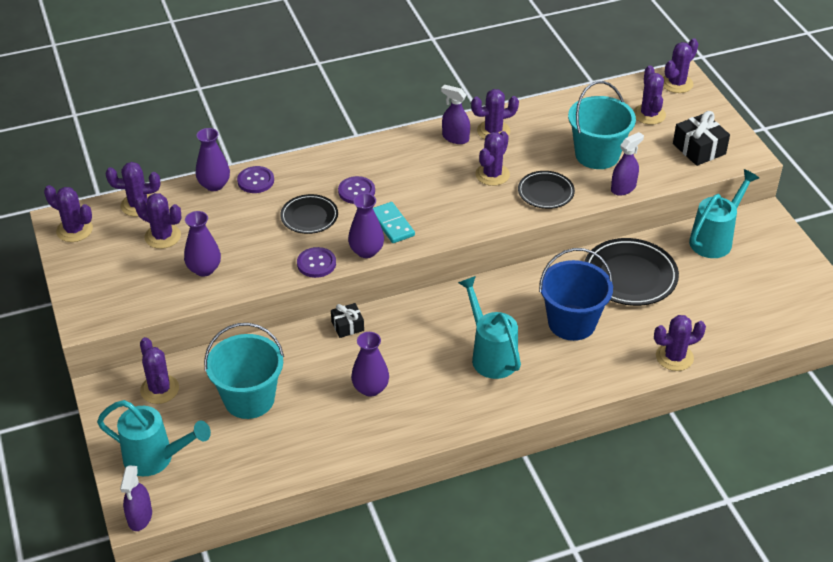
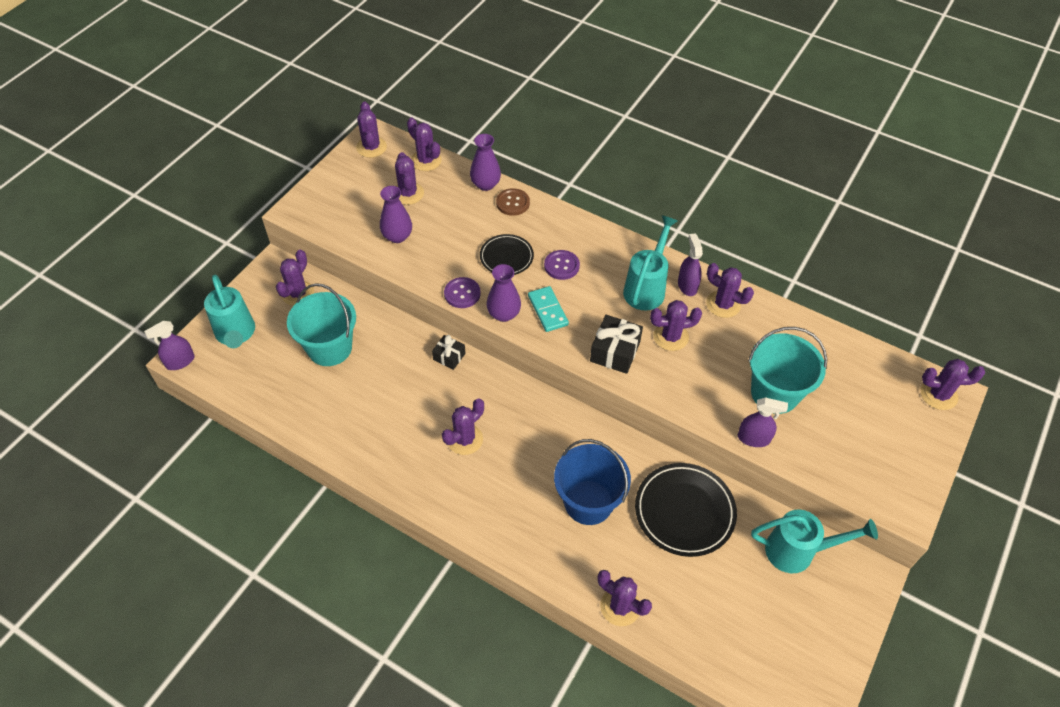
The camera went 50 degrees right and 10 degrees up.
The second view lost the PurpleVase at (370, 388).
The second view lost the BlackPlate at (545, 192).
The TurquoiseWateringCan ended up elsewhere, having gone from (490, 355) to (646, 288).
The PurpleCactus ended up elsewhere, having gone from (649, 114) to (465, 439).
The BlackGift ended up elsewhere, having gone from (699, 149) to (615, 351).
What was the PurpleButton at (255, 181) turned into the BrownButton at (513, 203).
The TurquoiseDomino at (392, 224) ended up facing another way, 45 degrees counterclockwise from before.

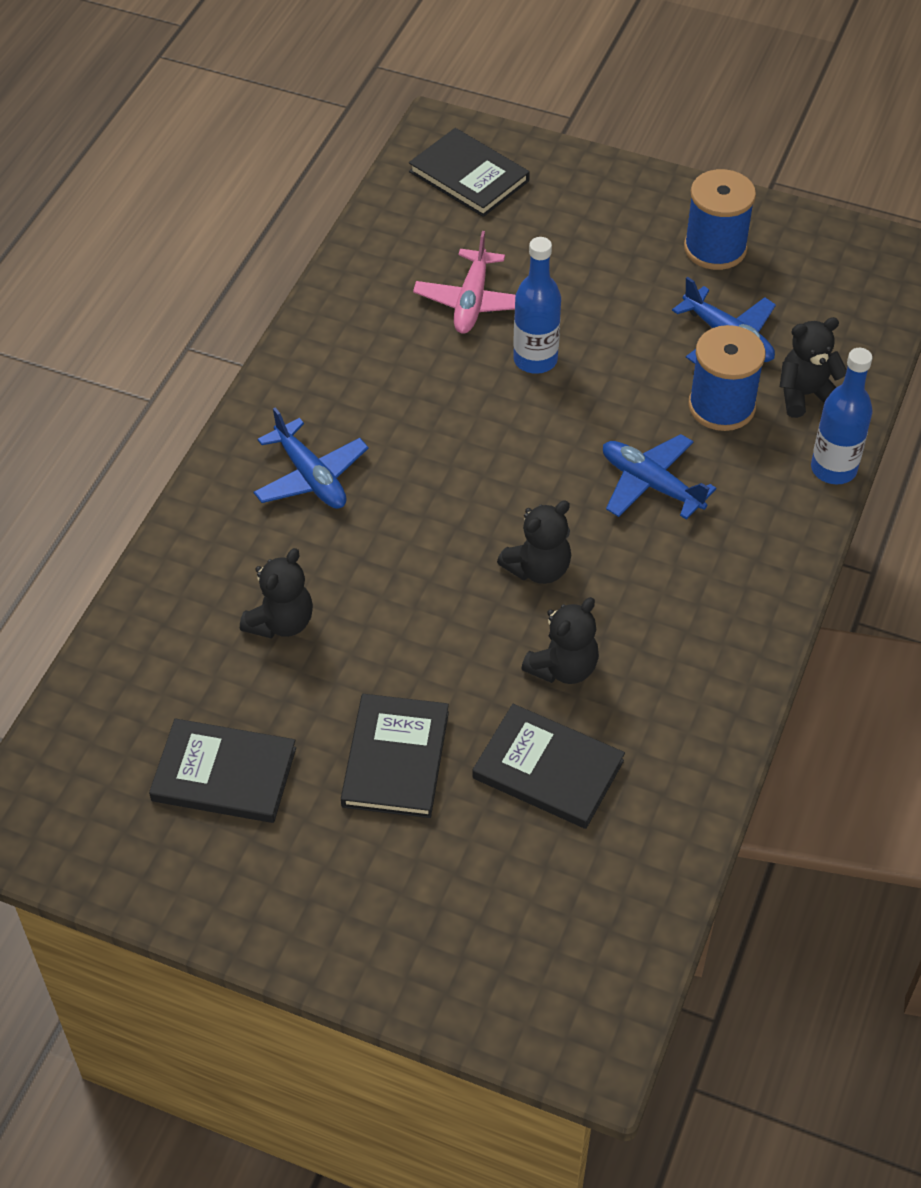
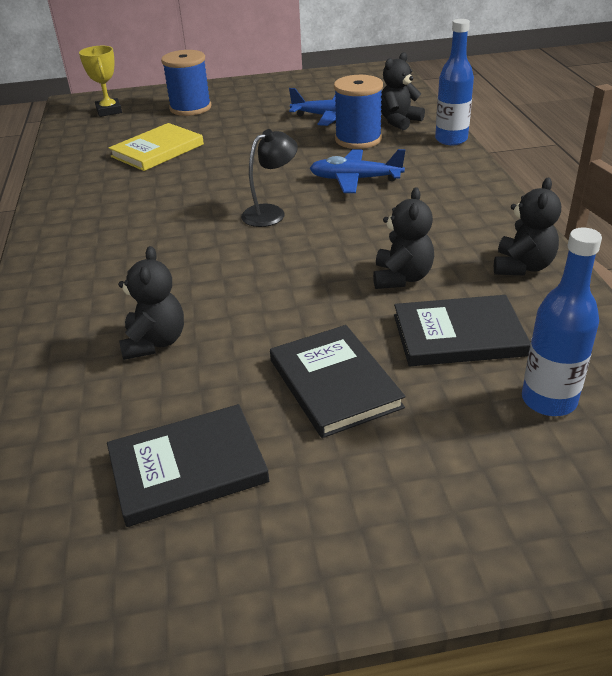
The camera went 30 degrees left and 15 degrees down.
The second view lost the BluePlane at (311, 477).
The second view gained the BlackLamp at (271, 213).
The BlackTeddyBear ended up elsewhere, having gone from (538, 569) to (522, 266).
The BlueBottle ended up elsewhere, having gone from (535, 360) to (548, 400).
The BlueSpool ended up elsewhere, having gone from (715, 248) to (190, 108).
Where the BlackBook stood at (469, 176), the YellowTrophy came to stand at (109, 111).
Where the PinkPlane stood at (472, 301), the YellowBook came to stand at (157, 150).

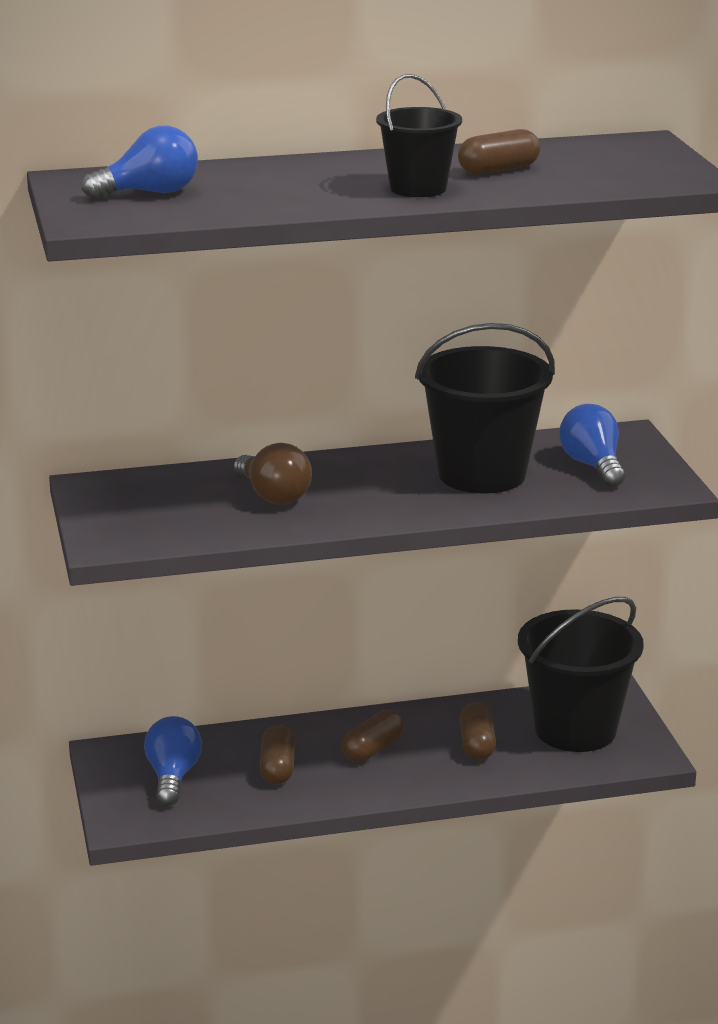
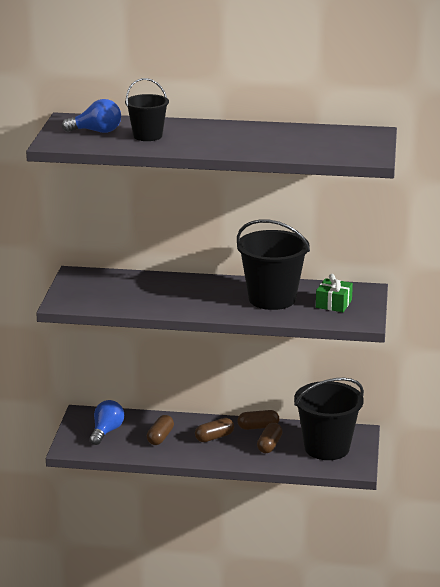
The camera went 20 degrees right and 0 degrees up.
The second view lost the BrownLightBulb at (273, 496).
The BlackBucket ended up elsewhere, having gone from (418, 188) to (147, 136).
The BrownCapsule ended up elsewhere, having gone from (498, 170) to (258, 427).
Where the BlueLightBulb stood at (593, 466), the GreenGift came to stand at (333, 304).

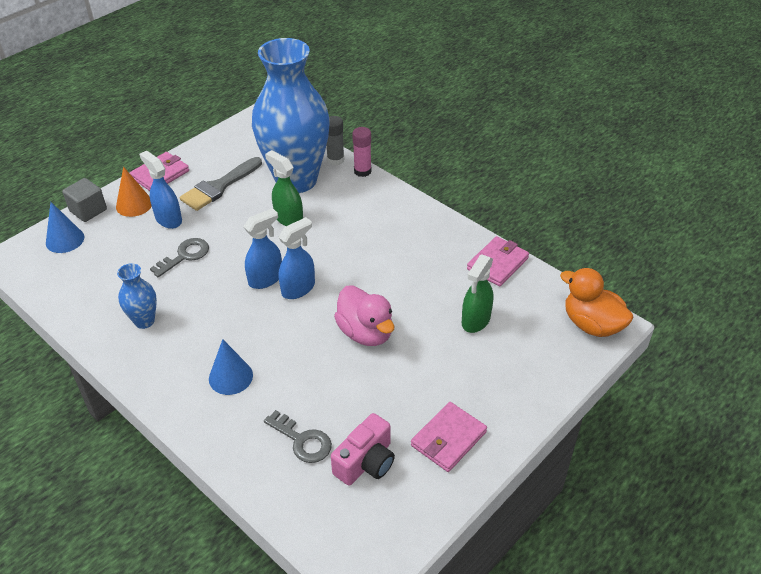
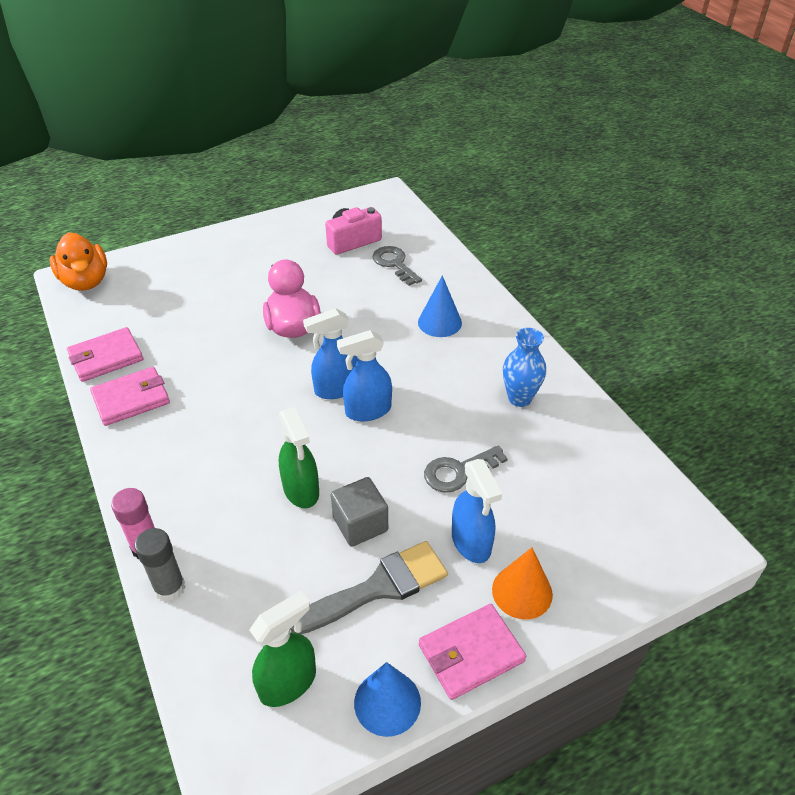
The camera went 160 degrees left and 0 degrees up.
The second view lost the BlueVase at (296, 180).
The BlueCone ended up elsewhere, having gone from (65, 240) to (387, 702).
The GreyCube ended up elsewhere, having gone from (88, 210) to (360, 524).
The PinkWallet ended up elsewhere, having gone from (448, 439) to (131, 399).
The GreenSprayBottle ended up elsewhere, having gone from (475, 320) to (288, 683).

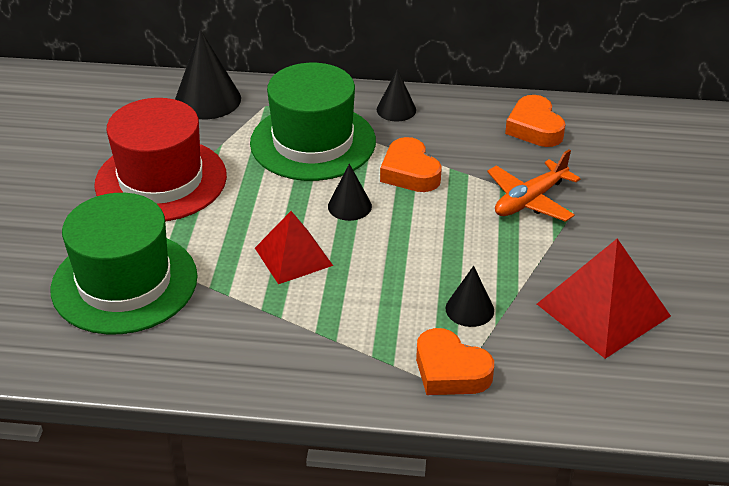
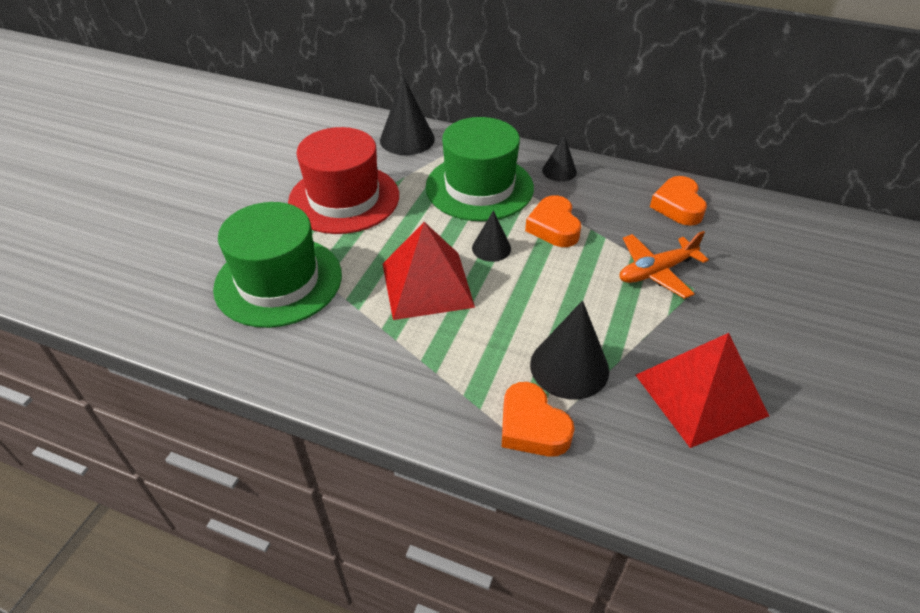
The camera went 15 degrees right and 5 degrees up.
The size of the RedPyramid at (293, 256) changed by a factor of 1.51.
The size of the BlackCone at (469, 309) changed by a factor of 1.69.

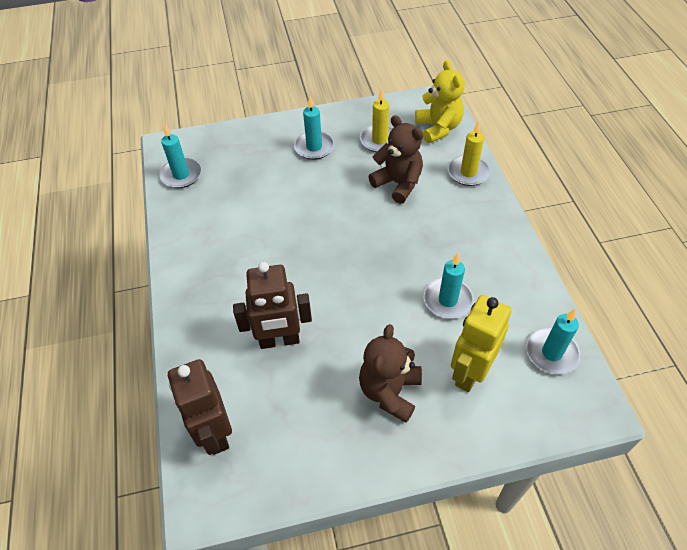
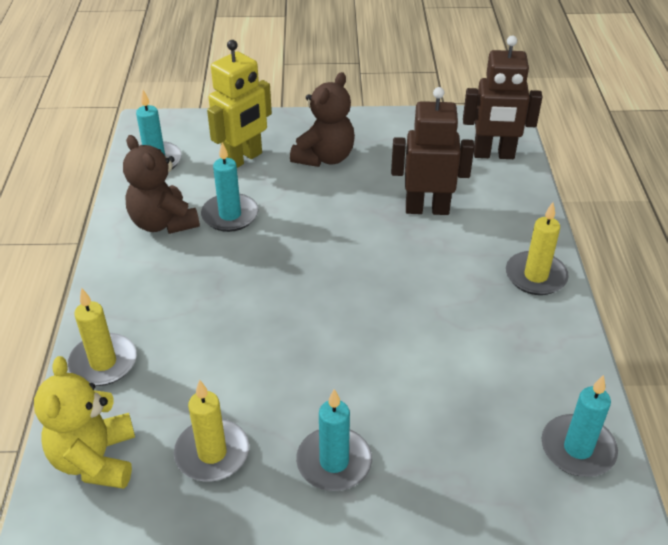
The camera went 170 degrees left and 10 degrees down.
The second view gained the YellowCandle at (535, 276).
The BrownTeddyBear ended up elsewhere, having gone from (398, 183) to (163, 223).
The BrownRobot at (215, 433) ended up facing another way, 105 degrees clockwise from before.

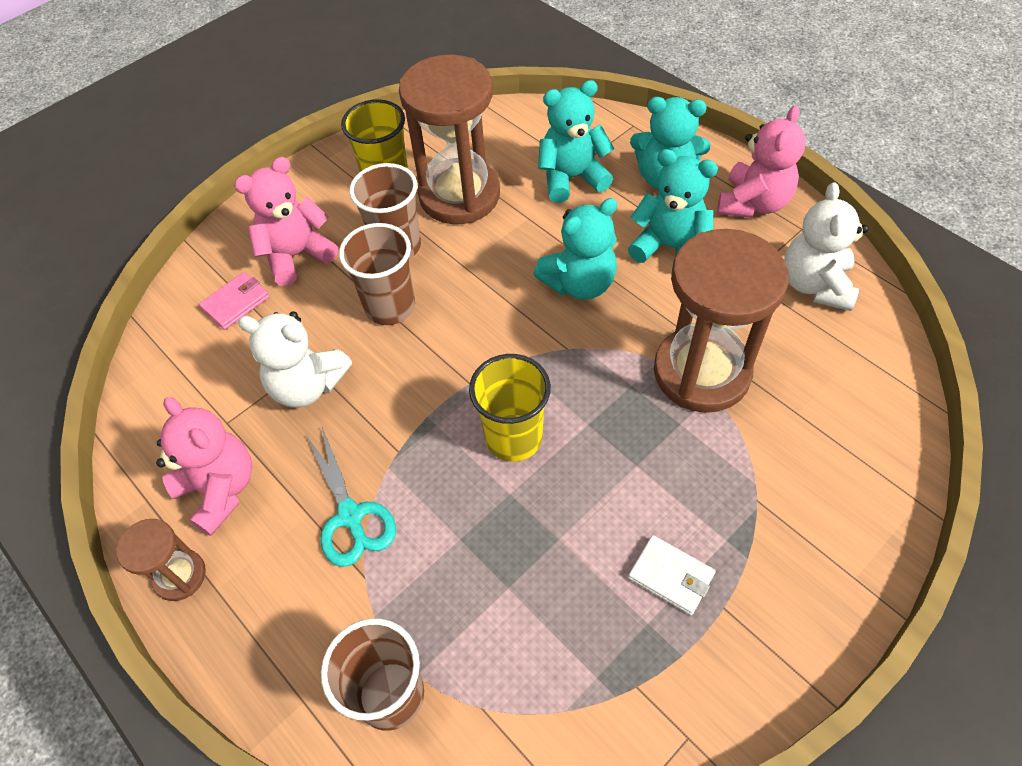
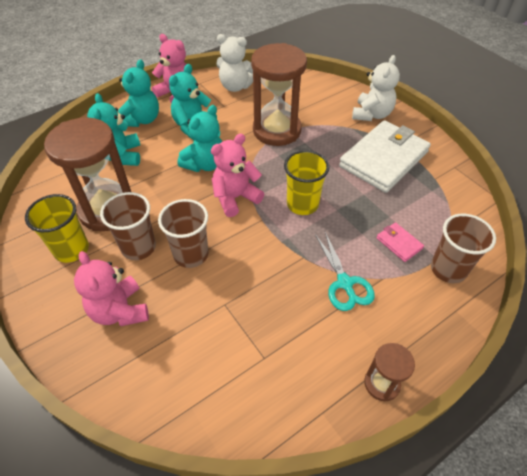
The camera went 85 degrees left and 5 degrees down.
The PinkTeddyBear ended up elsewhere, having gone from (220, 489) to (235, 198).
The PinkWallet ended up elsewhere, having gone from (236, 303) to (399, 243).
The WhiteTeddyBear ended up elsewhere, having gone from (307, 385) to (371, 114).
The TurquoiseScissors at (350, 516) ended up facing another way, 90 degrees clockwise from before.
The TurquoiseTeddyBear at (579, 283) ended up facing another way, 60 degrees clockwise from before.
The size of the WhiteWallet at (671, 576) changed by a factor of 2.39.

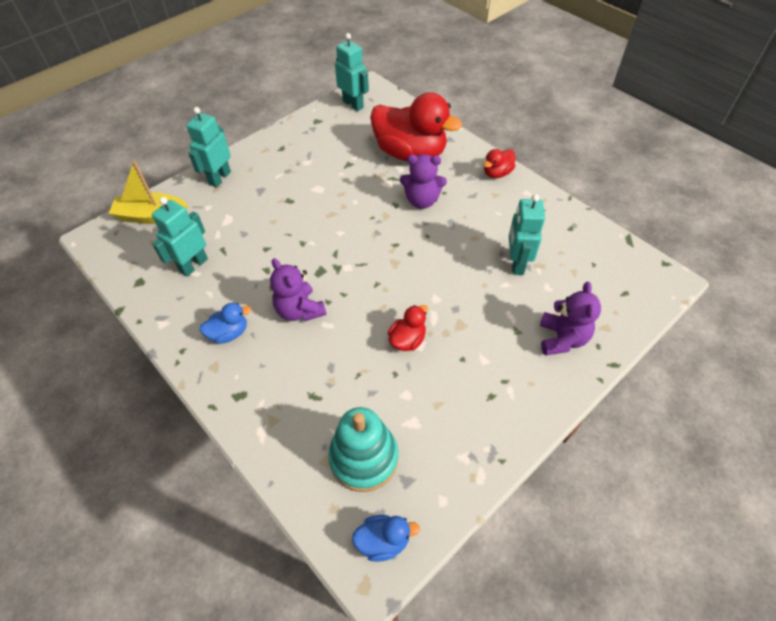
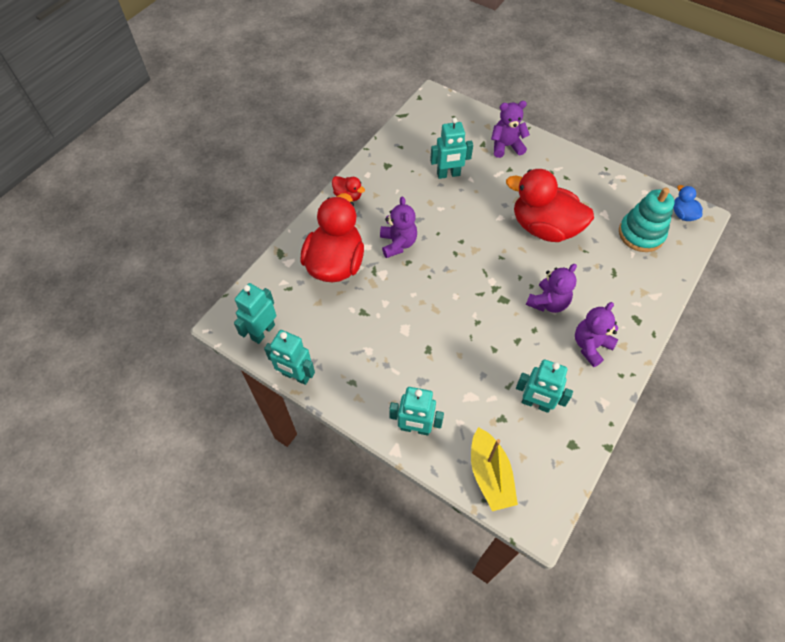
The camera went 105 degrees left and 5 degrees up.
The second view gained the TurquoiseRobot at (296, 376).
Where the BlueDuck stood at (229, 333), the PurpleTeddyBear came to stand at (590, 346).
The size of the RedDuck at (407, 340) changed by a factor of 2.24.

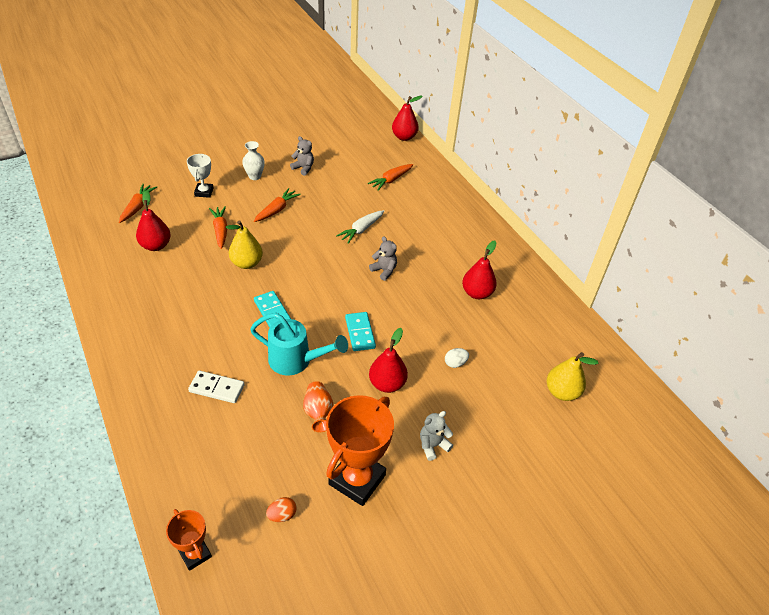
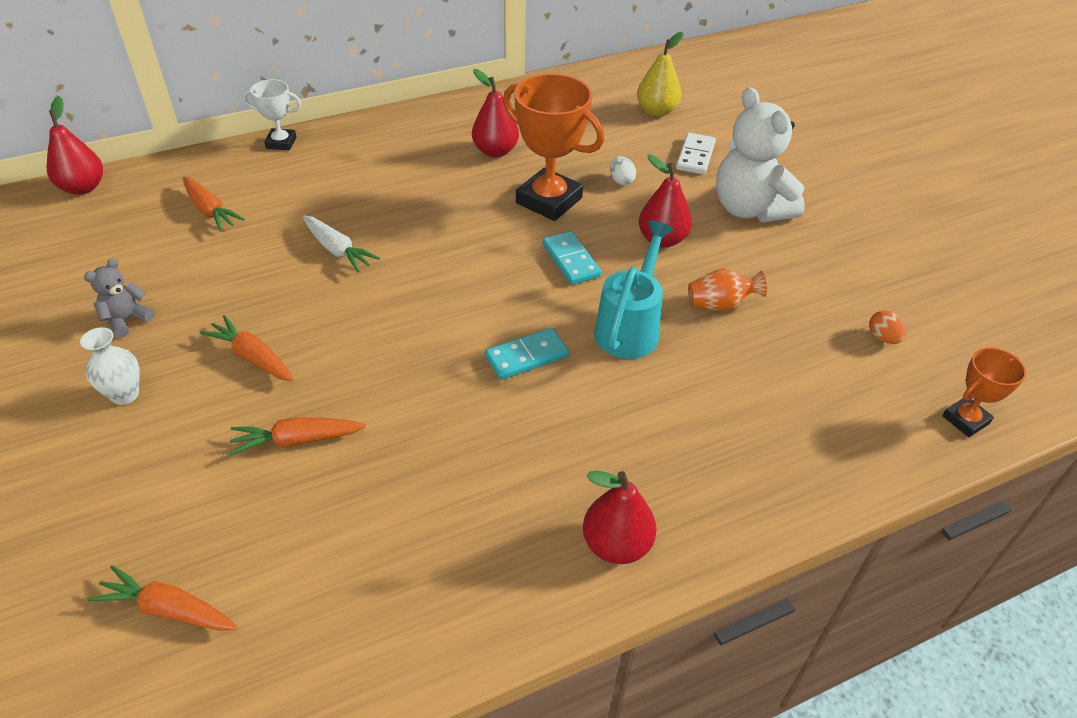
The camera went 85 degrees left and 0 degrees up.
The second view lost the YellowPear at (247, 263).
The second view lost the GreyTeddyBear at (384, 271).
The RedPear ended up elsewhere, having gone from (156, 246) to (616, 545).
The WhiteTrophy ended up elsewhere, having gone from (204, 192) to (281, 143).
The WhiteDomino ended up elsewhere, having gone from (216, 388) to (695, 156).
The OrangeTrophy ended up elsewhere, having gone from (357, 479) to (549, 200).
The TurquoiseDomino at (360, 333) ended up facing another way, 75 degrees clockwise from before.
The size of the WhiteTeddyBear at (433, 445) changed by a factor of 2.13.

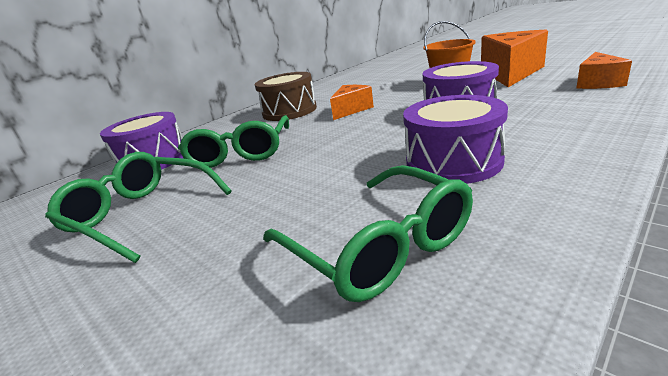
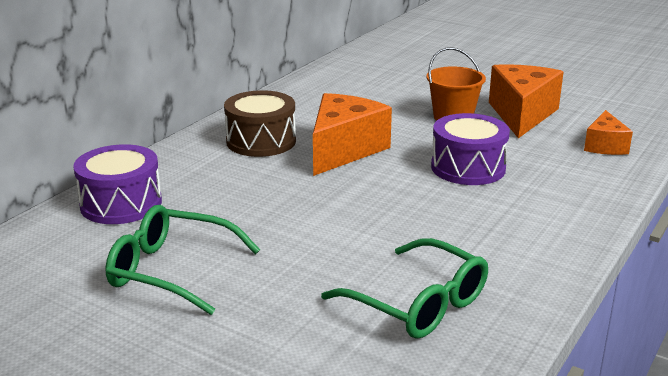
The camera went 15 degrees left and 0 degrees up.
The second view lost the GreenGlasses at (240, 153).
The second view lost the PurpleDrum at (453, 162).
The size of the OrangeCheese at (351, 110) changed by a factor of 1.78.

